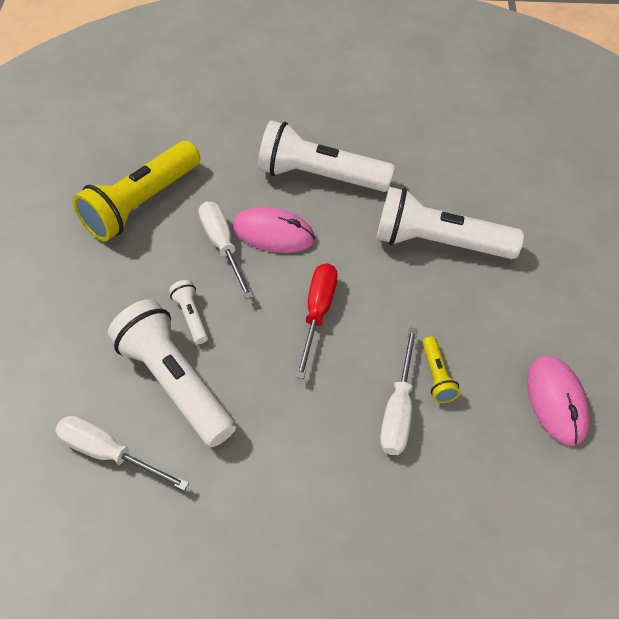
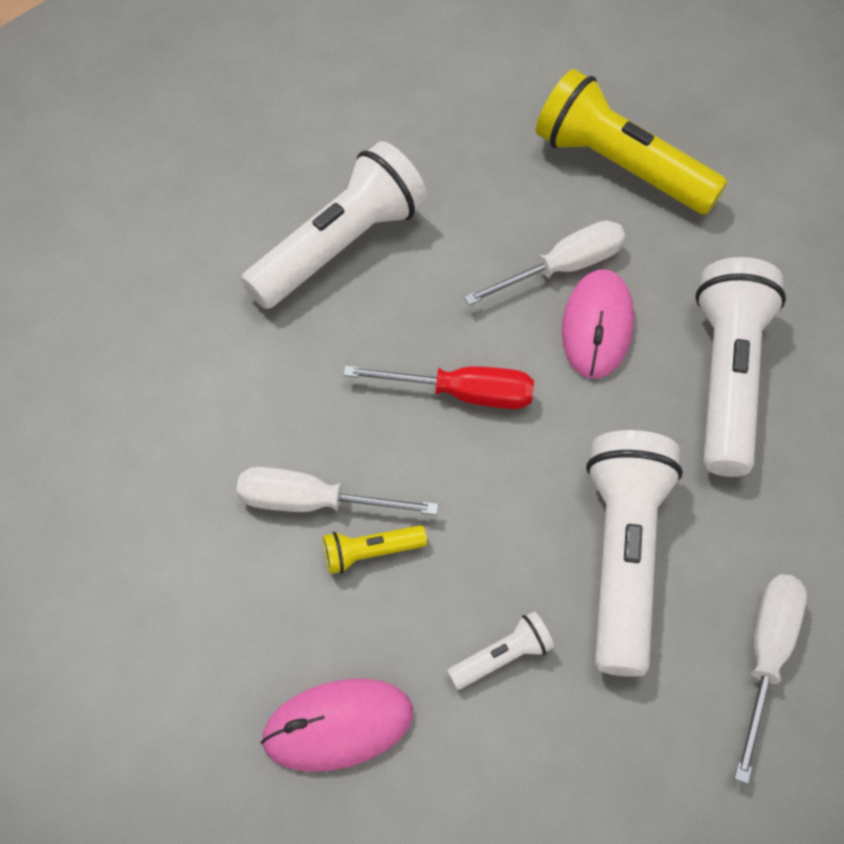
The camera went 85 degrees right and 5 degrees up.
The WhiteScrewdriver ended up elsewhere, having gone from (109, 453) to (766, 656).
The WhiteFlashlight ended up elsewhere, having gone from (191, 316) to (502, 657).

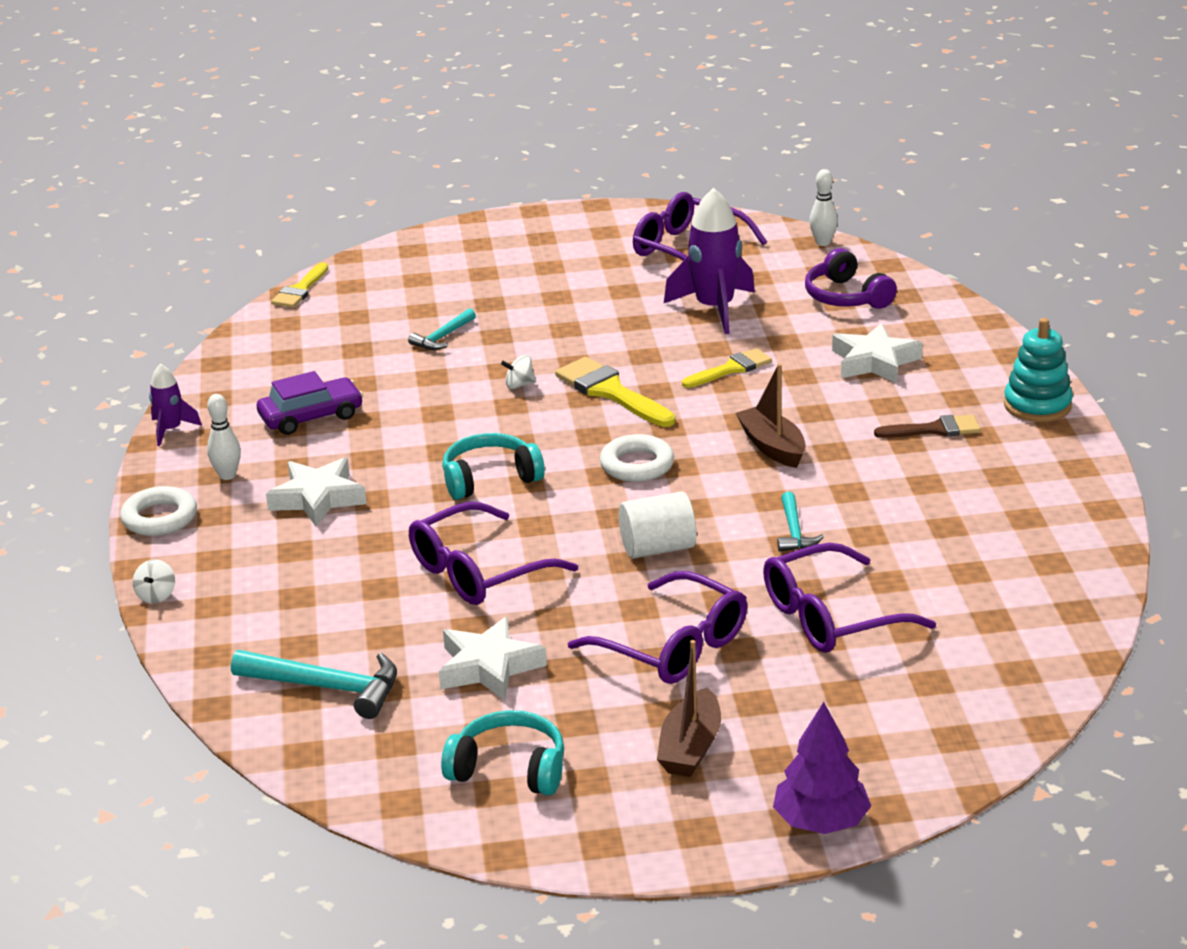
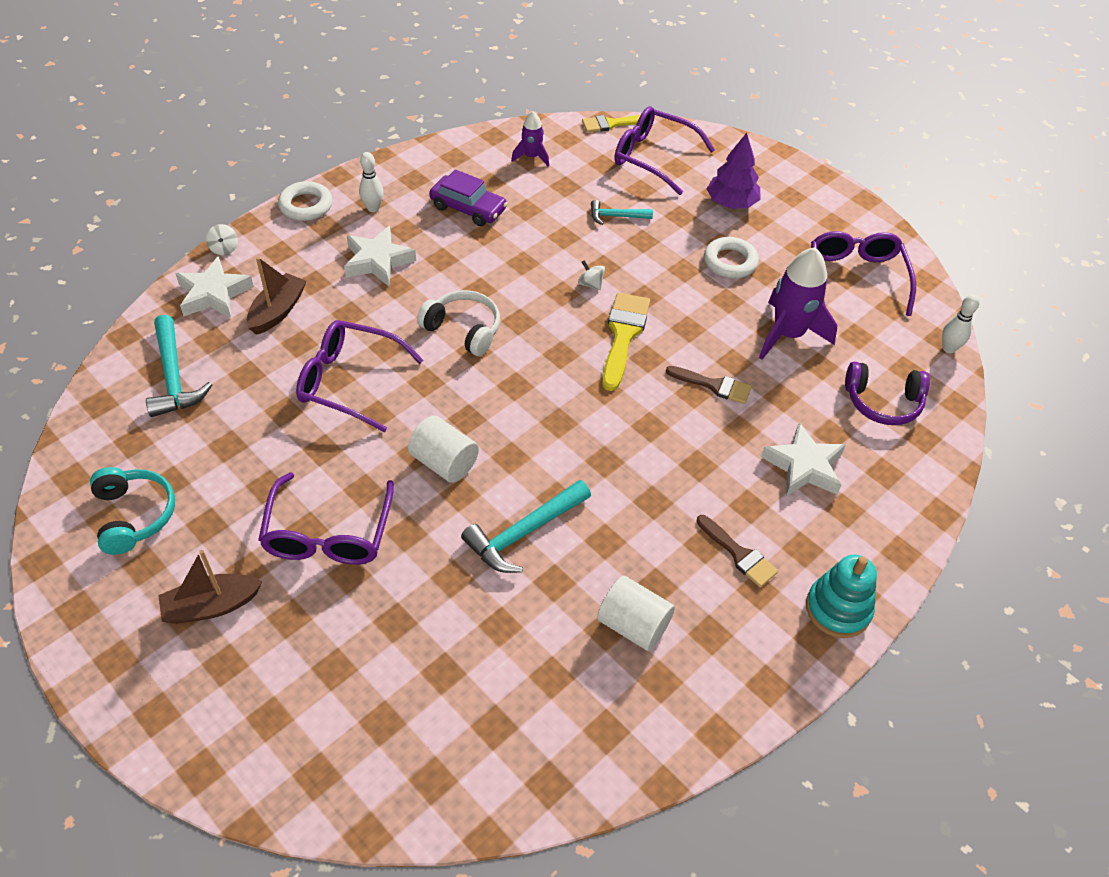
The camera went 50 degrees right and 20 degrees up.
The second view gained the WhiteCylinder at (633, 625).
The PurpleRocket ended up elsewhere, having gone from (171, 430) to (531, 157).
The WhiteStar ended up elsewhere, having gone from (489, 667) to (213, 294).
The WhiteRing ended up elsewhere, having gone from (637, 465) to (730, 262).
The BrownBoat ended up elsewhere, having gone from (772, 447) to (277, 311).
The PurpleGlasses ended up elsewhere, having gone from (831, 617) to (653, 157).
The PurpleTree ended up elsewhere, having gone from (821, 822) to (731, 203).
What was the TurquoiseHeadphones at (490, 479) turned into the WhiteHeadphones at (463, 330).
What was the YellowBrush at (731, 369) turned into the BrownBrush at (714, 385).
The WhiteSpinningTop at (156, 595) ended up facing another way, 75 degrees counterclockwise from before.
The PurpleHeadphones at (846, 297) ended up facing another way, 105 degrees counterclockwise from before.
The size of the TurquoiseHammer at (794, 531) changed by a factor of 1.71.

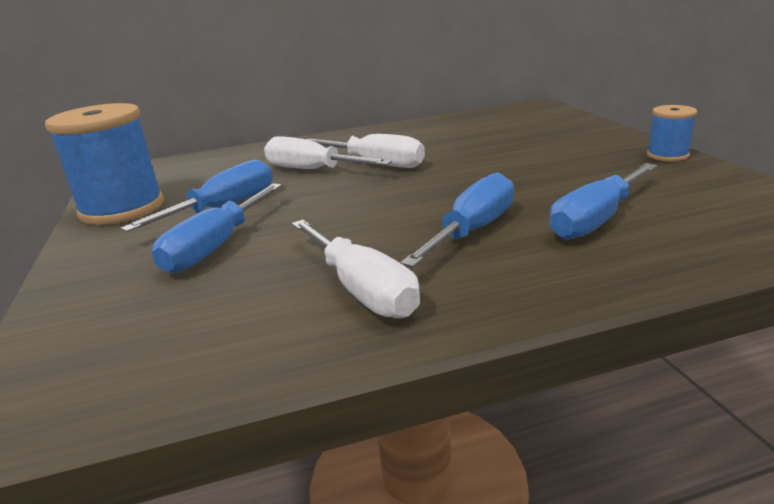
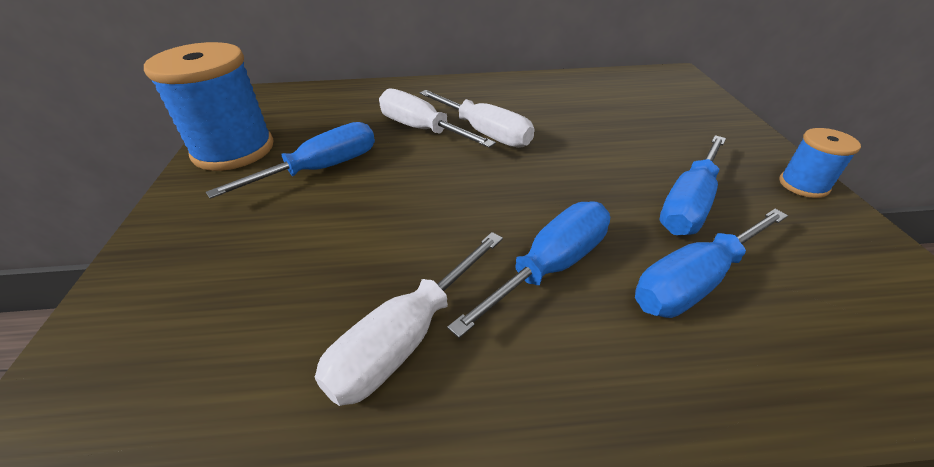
The camera went 10 degrees right and 15 degrees up.
The BlueScrewdriver ended up elsewhere, having gone from (216, 247) to (688, 204).
The WhiteScrewdriver at (361, 289) ended up facing another way, 60 degrees clockwise from before.

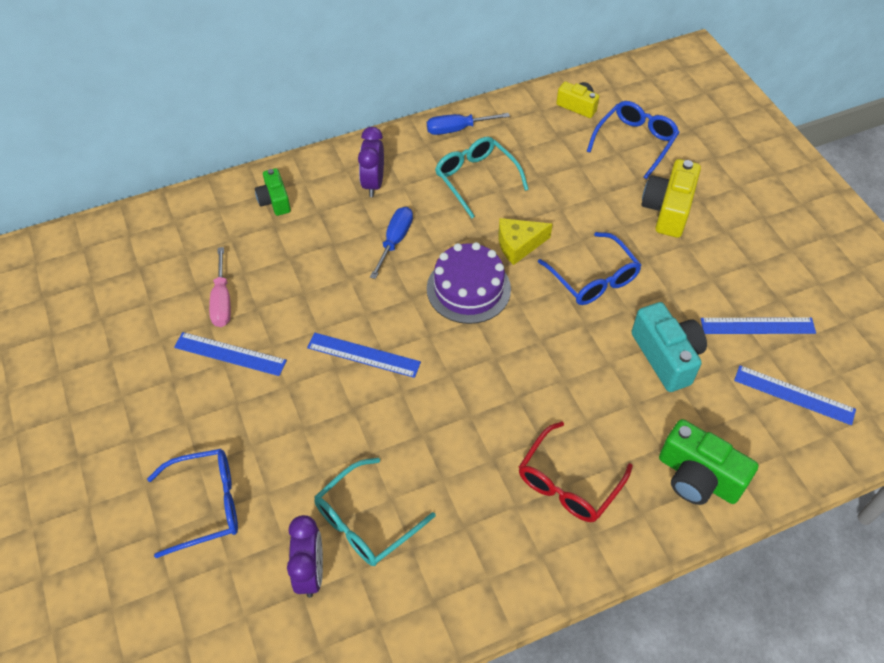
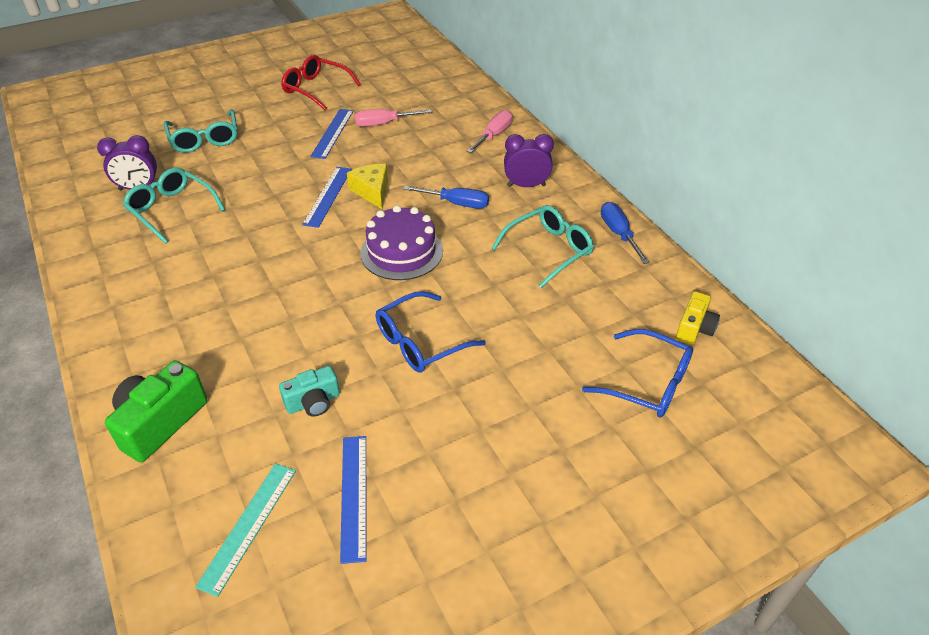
The camera went 85 degrees right and 10 degrees down.
The second view lost the YellowCamera at (667, 210).
The YellowCheese ended up elsewhere, having gone from (518, 245) to (372, 191).
The RedGlasses ended up elsewhere, having gone from (568, 483) to (316, 89).
Where the GreenCamera stood at (274, 201), the PinkScrewdriver came to stand at (493, 135).
What was the BlueGlasses at (206, 505) turned into the TurquoiseGlasses at (204, 139).
What was the BlueRuler at (794, 395) turned into the TurquoiseRuler at (248, 526).
The size of the TurquoiseCamera at (666, 356) changed by a factor of 0.61.

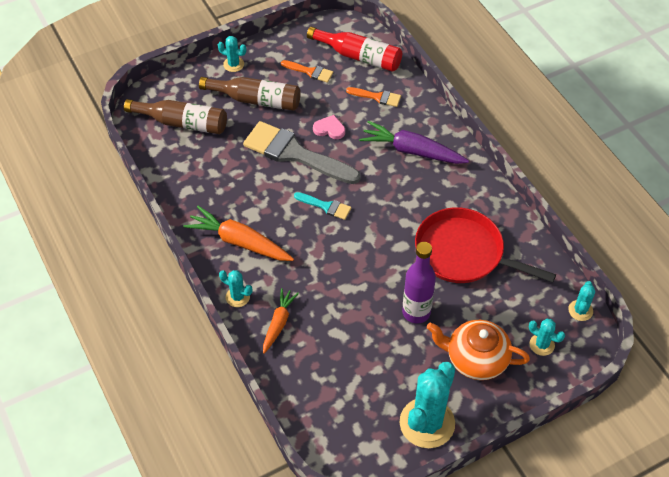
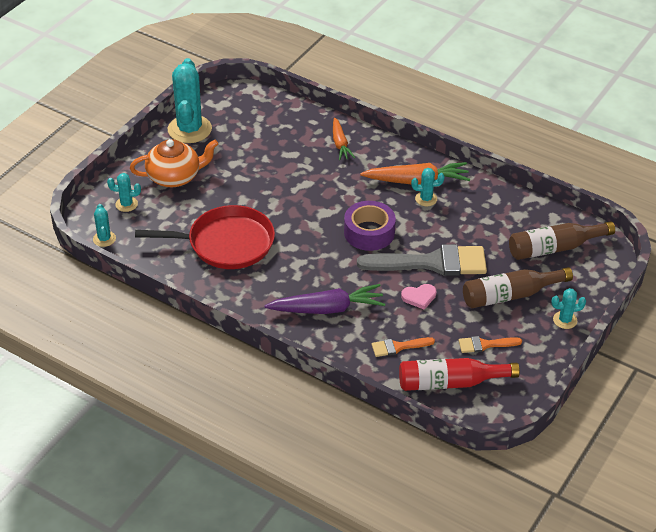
The camera went 150 degrees right and 10 degrees down.
The second view lost the PurpleBottle at (416, 312).
The TurquoiseCactus ended up elsewhere, having gone from (237, 297) to (426, 199).
Where the TurquoiseBrush stood at (326, 206), the PurpleTape came to stand at (369, 232).

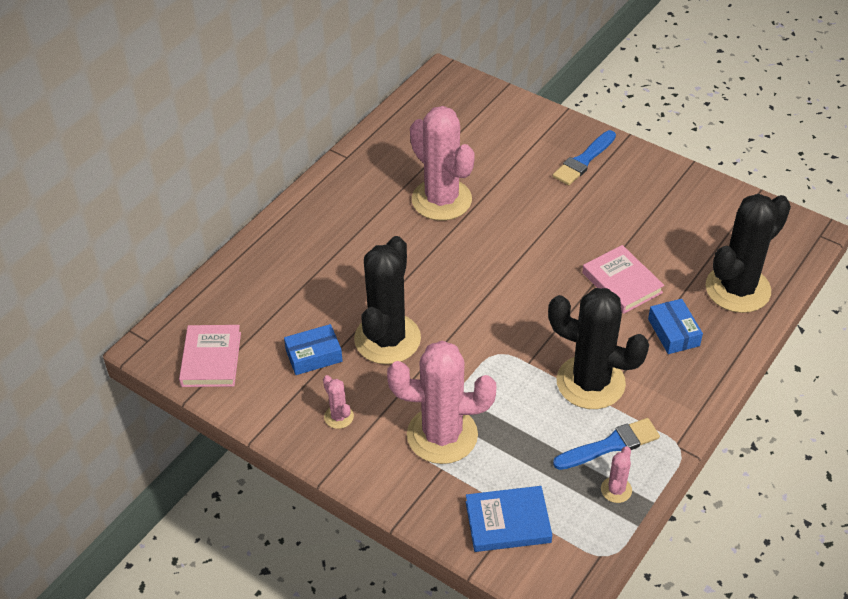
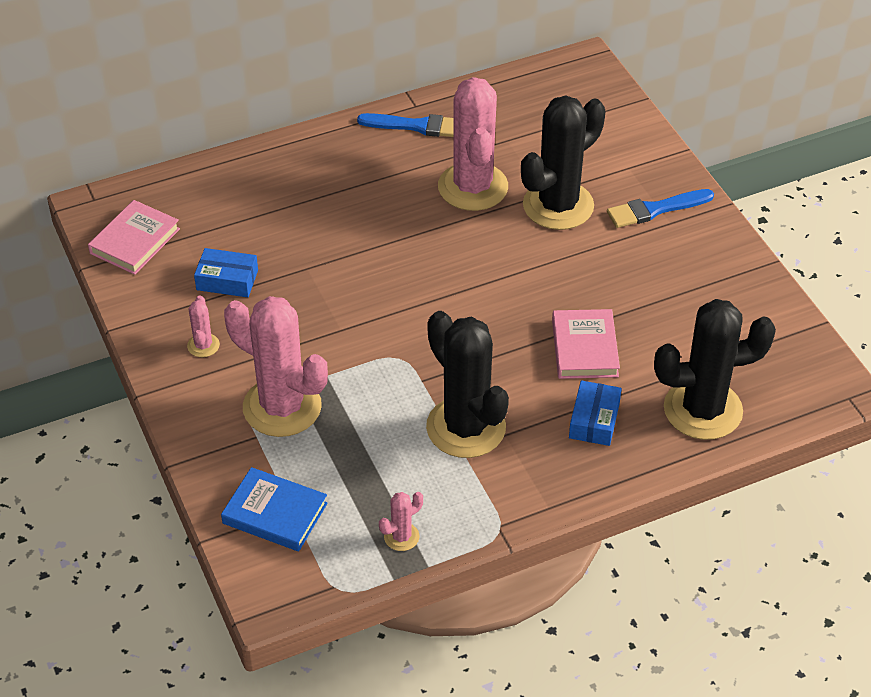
The camera went 30 degrees right and 0 degrees up.
The BlackCactus ended up elsewhere, having gone from (387, 339) to (558, 205).
The BlueBrush ended up elsewhere, having gone from (610, 445) to (416, 126).

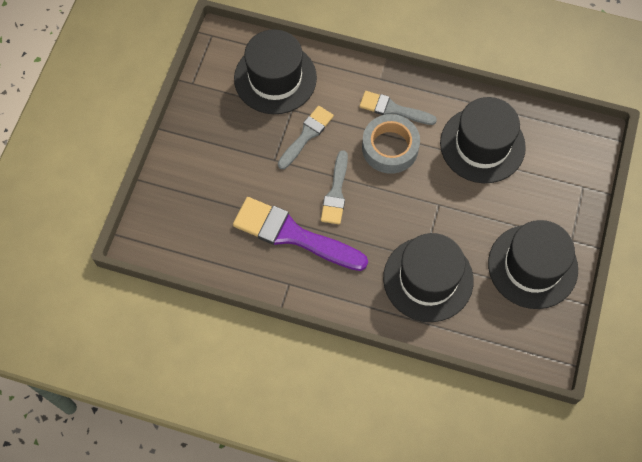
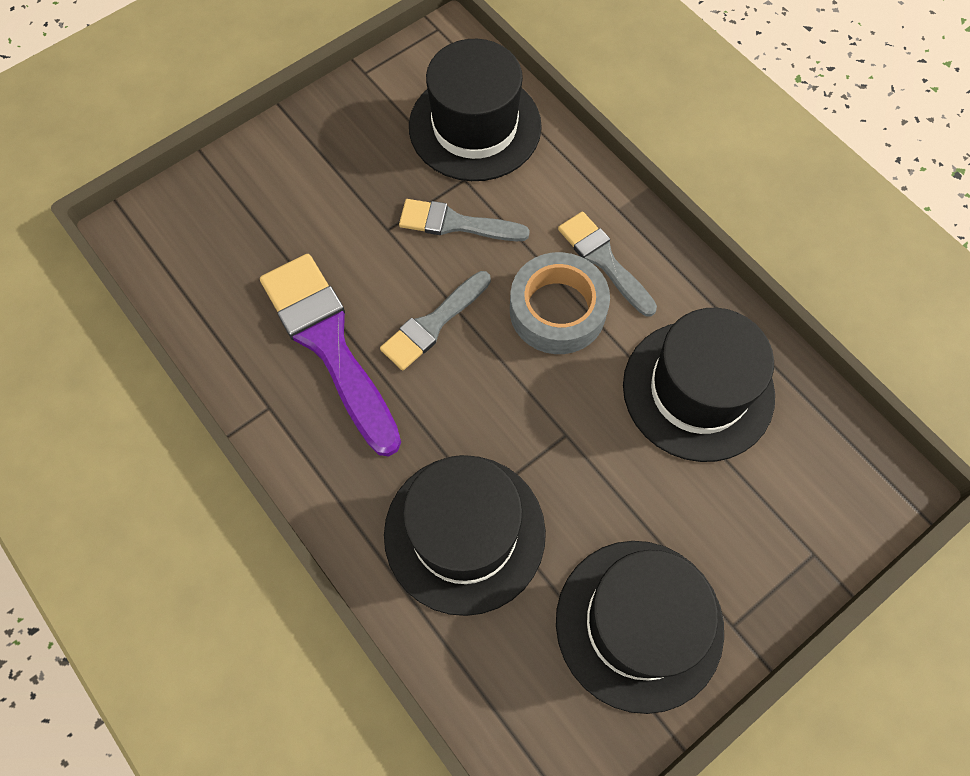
The camera went 35 degrees right and 0 degrees up.
The GreyBrush at (306, 135) ended up facing another way, 150 degrees counterclockwise from before.

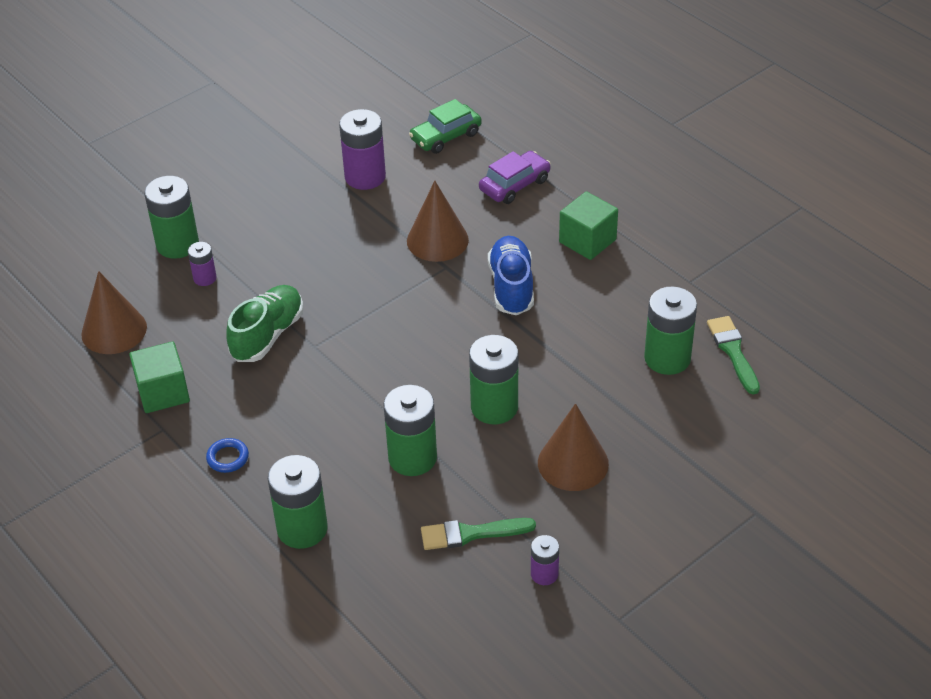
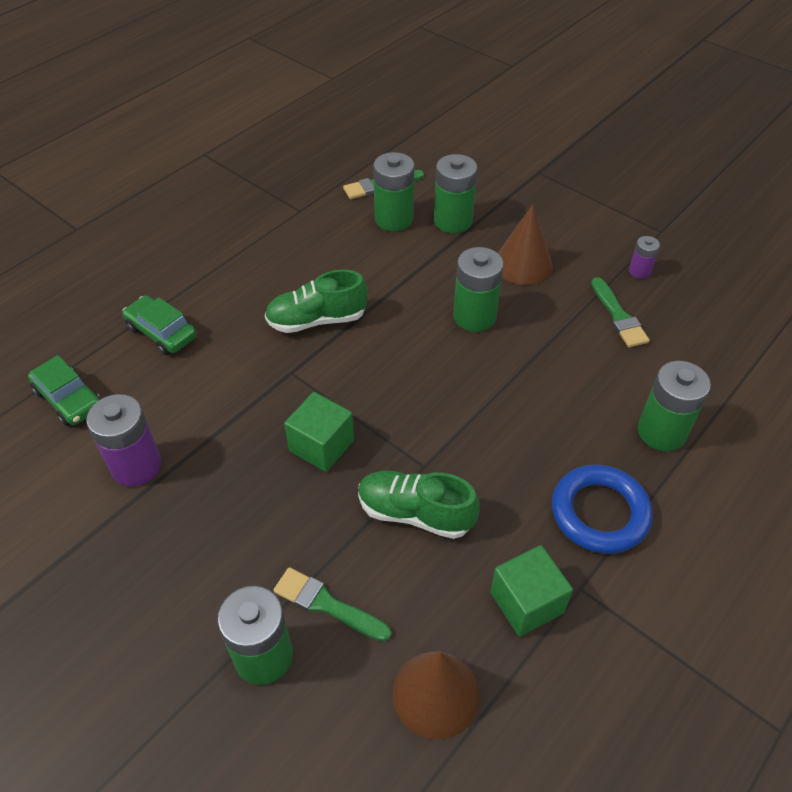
The camera went 100 degrees left and 5 degrees up.
The second view lost the BrownCone at (437, 240).
The GreenBattery ended up elsewhere, having gone from (412, 458) to (453, 221).
The GreenCube ended up elsewhere, having gone from (587, 241) to (321, 445).
Where the PurpleBattery stood at (205, 278), the GreenBrush came to stand at (327, 604).
What was the PurpleCar at (514, 185) turned into the GreenCar at (161, 332).
What was the BlueShoe at (511, 287) turned into the GreenShoe at (317, 320).
The size of the BlueRing at (228, 458) changed by a factor of 2.18.

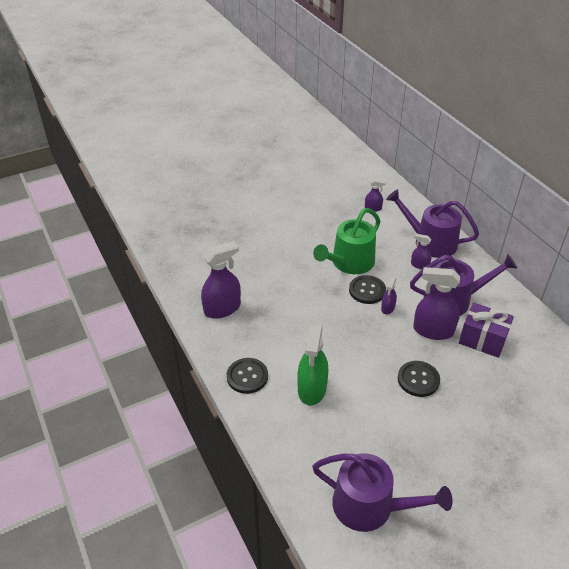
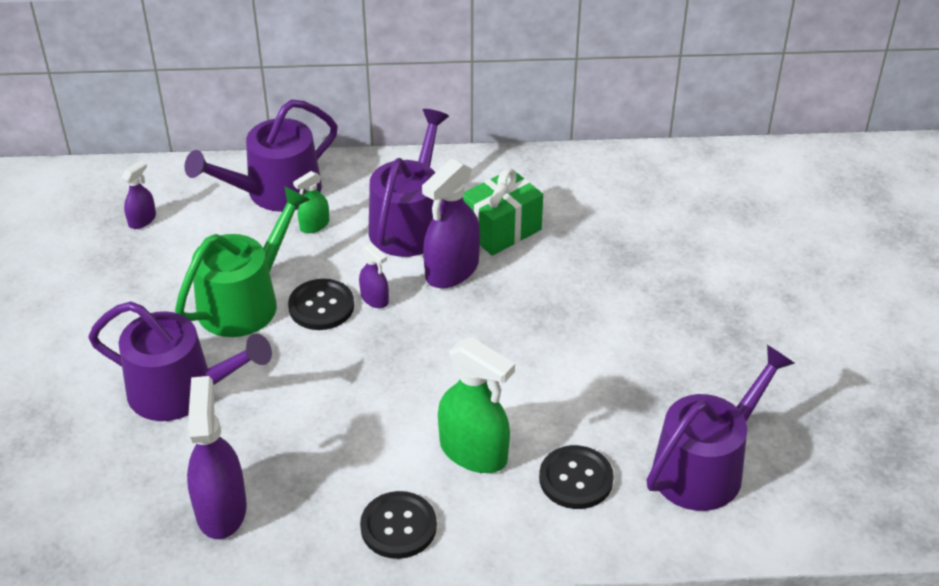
The camera went 65 degrees left and 0 degrees up.
The second view gained the PurpleWateringCan at (181, 391).
The BlackButton ended up elsewhere, having gone from (418, 379) to (576, 479).
What was the PurpleSprayBottle at (419, 265) turned into the GreenSprayBottle at (314, 225).
What was the PurpleGift at (482, 340) turned into the GreenGift at (501, 229).
The GreenWateringCan at (349, 263) ended up facing another way, 120 degrees counterclockwise from before.

